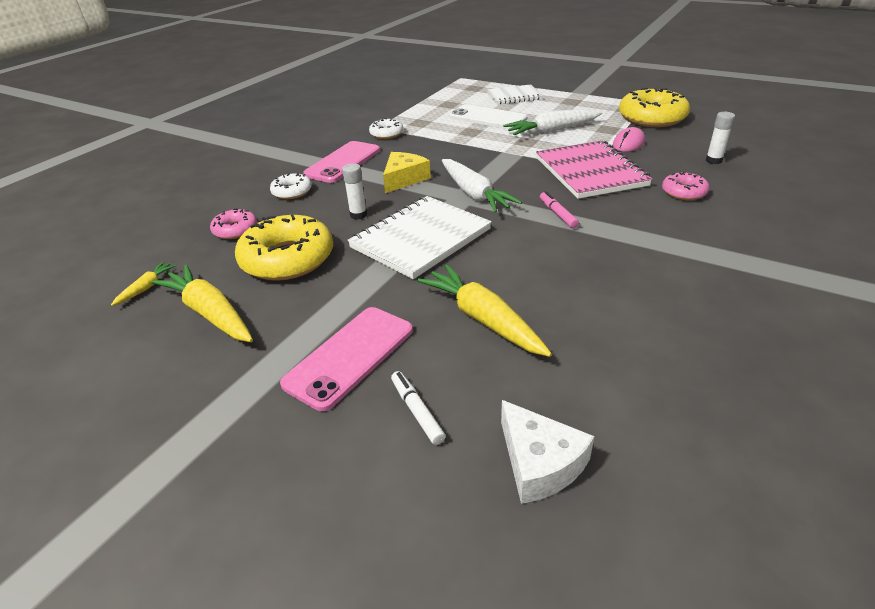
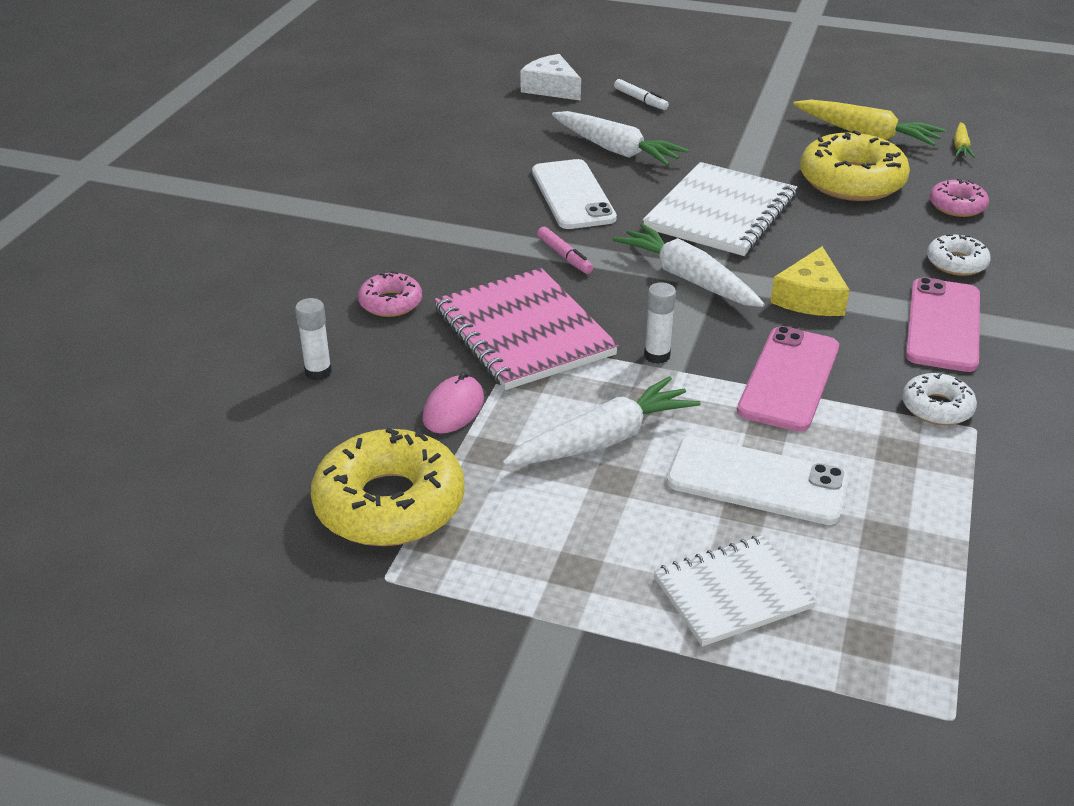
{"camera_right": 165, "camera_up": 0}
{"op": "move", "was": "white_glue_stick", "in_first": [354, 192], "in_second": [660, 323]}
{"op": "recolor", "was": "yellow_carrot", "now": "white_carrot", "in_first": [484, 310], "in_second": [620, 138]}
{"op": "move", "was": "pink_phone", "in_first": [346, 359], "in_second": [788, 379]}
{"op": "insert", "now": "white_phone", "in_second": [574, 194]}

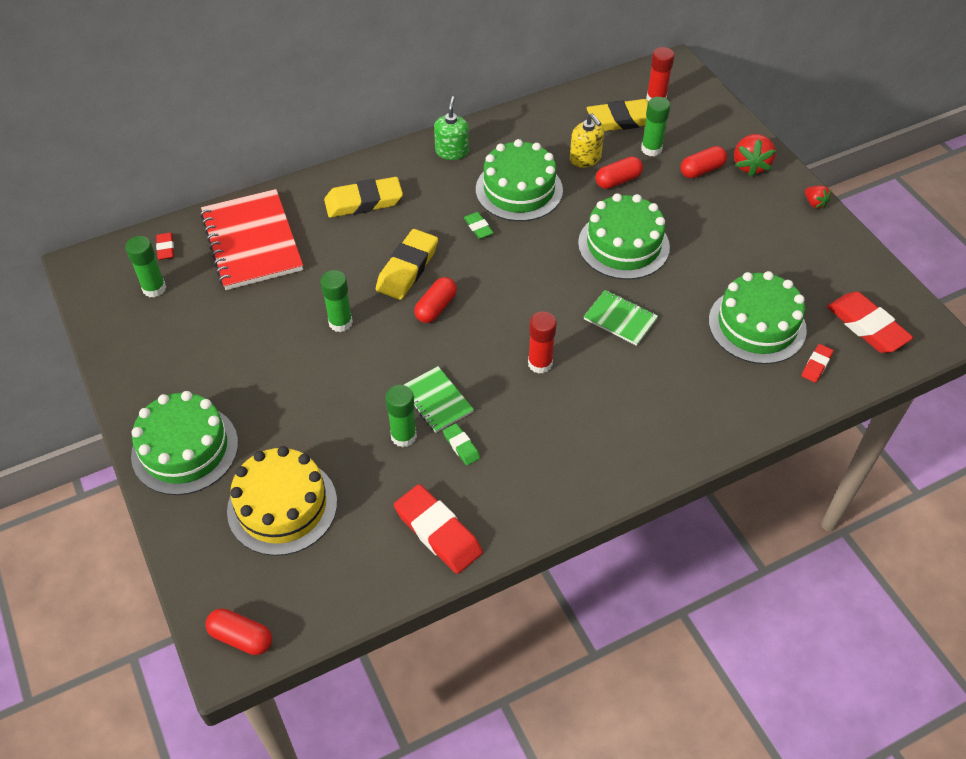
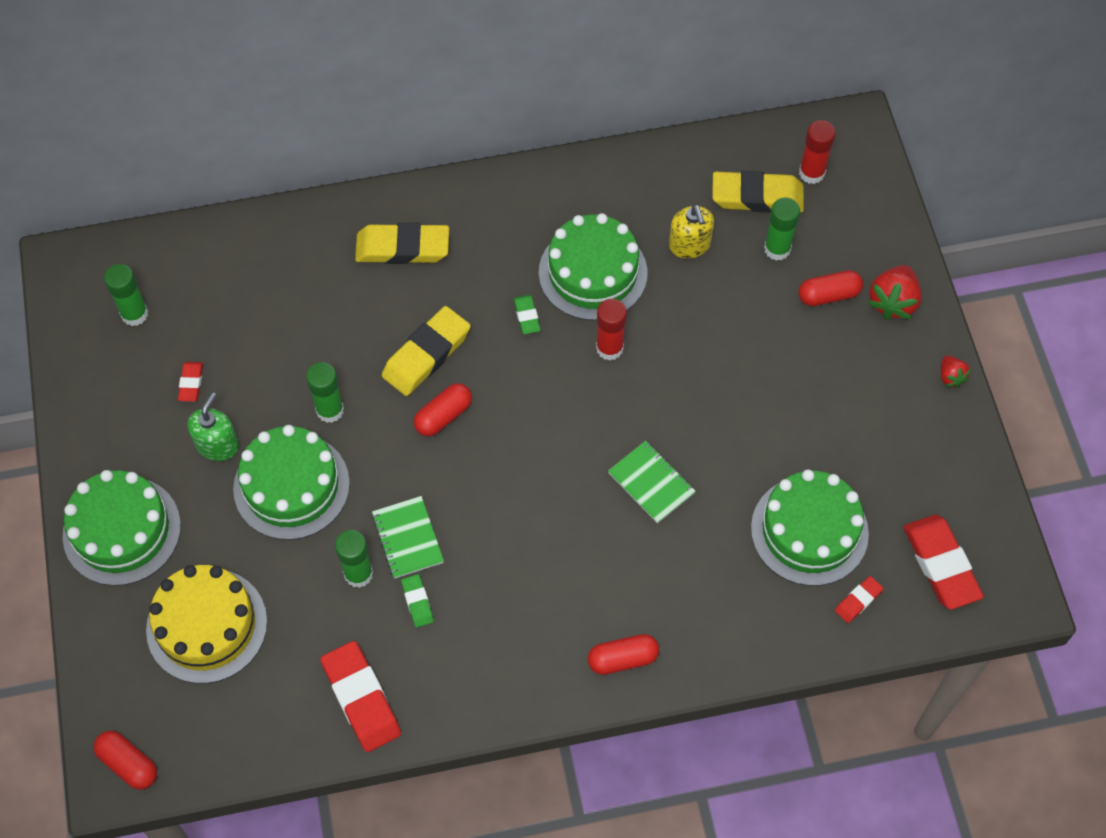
{"camera_right": 15, "camera_up": 10}
{"op": "move", "was": "green_soap_dispenser", "in_first": [451, 128], "in_second": [213, 426]}
{"op": "move", "was": "red_capsule", "in_first": [619, 172], "in_second": [623, 654]}
{"op": "delete", "was": "red_notebook", "in_first": [251, 239]}
{"op": "move", "was": "green_cake", "in_first": [624, 236], "in_second": [291, 482]}
{"op": "move", "was": "red_eraser", "in_first": [165, 246], "in_second": [190, 382]}
{"op": "move", "was": "red_glue_stick", "in_first": [542, 342], "in_second": [611, 330]}

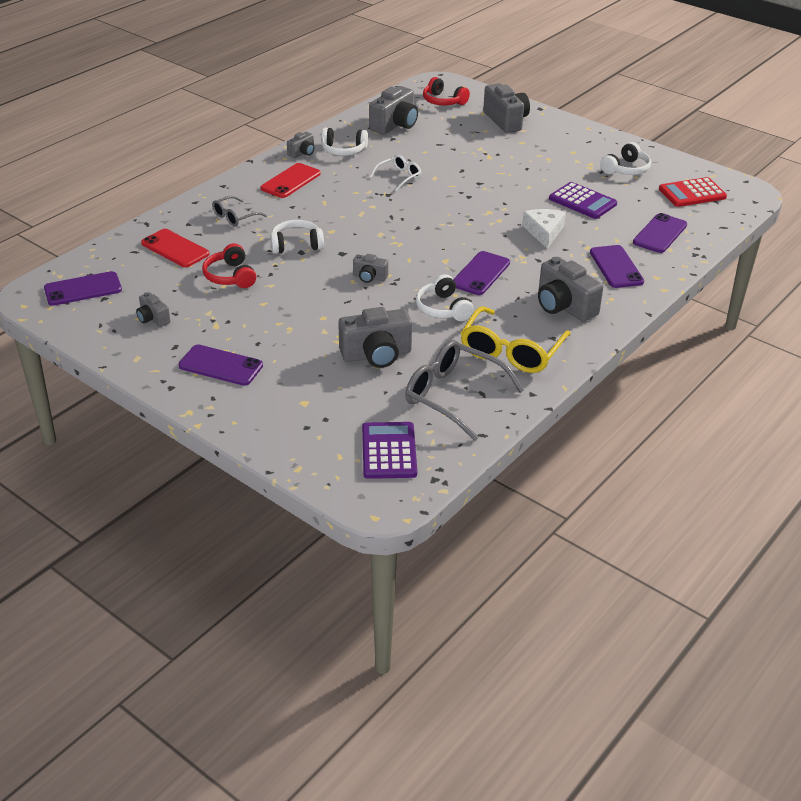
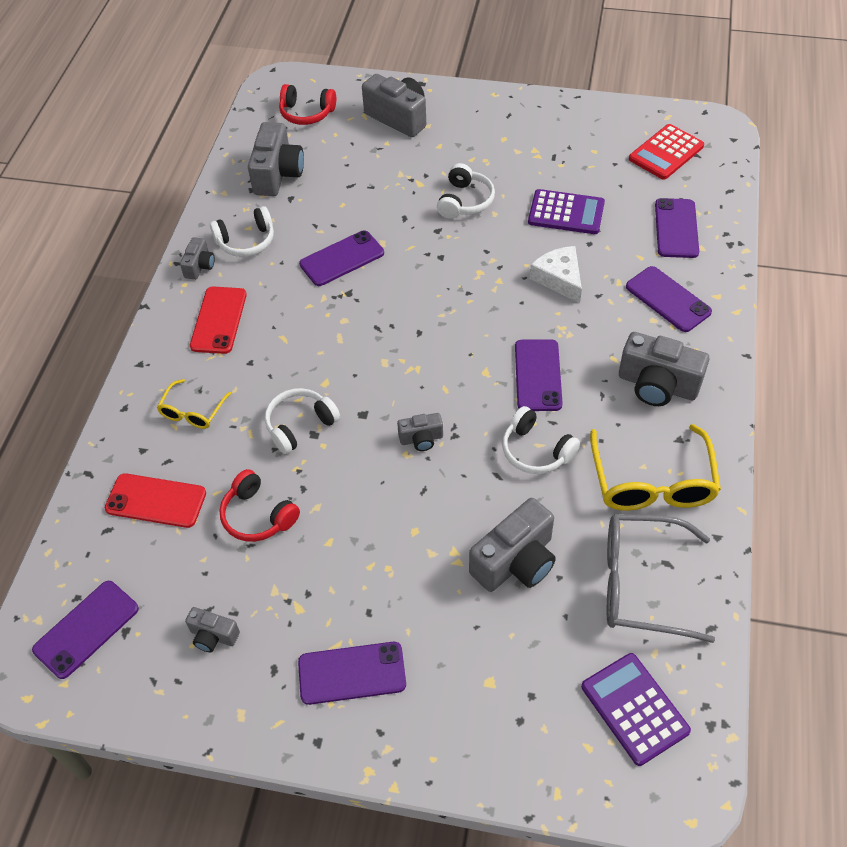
{"camera_right": -25, "camera_up": 15}
{"op": "move", "was": "white_headphones", "in_first": [625, 158], "in_second": [466, 191]}
{"op": "replace", "was": "white_glasses", "now": "purple_phone", "in_first": [395, 173], "in_second": [341, 258]}
{"op": "recolor", "was": "grey_glasses", "now": "yellow_glasses", "in_first": [239, 211], "in_second": [194, 404]}

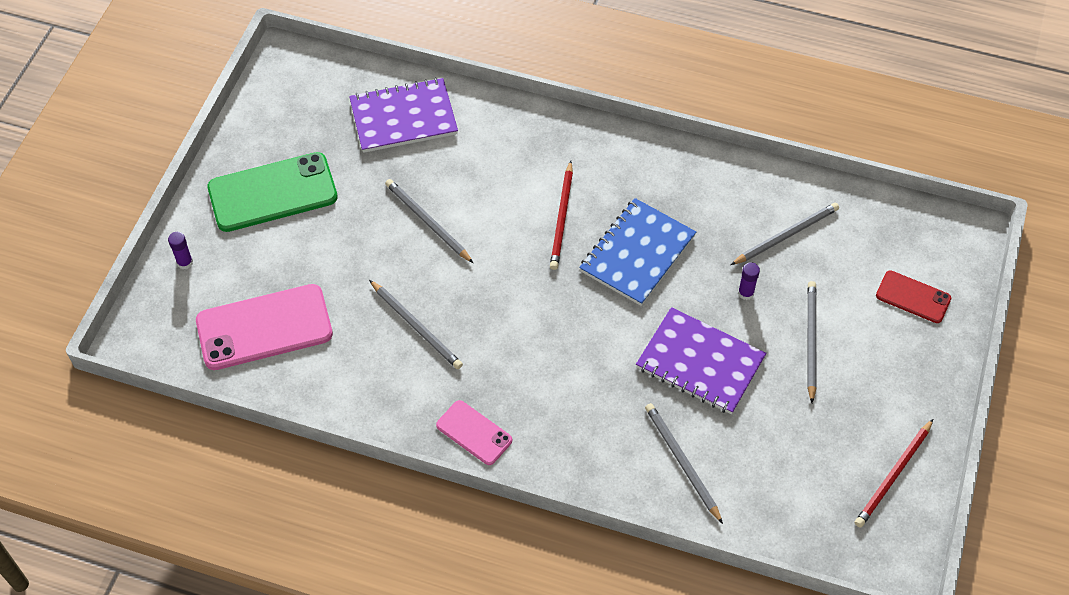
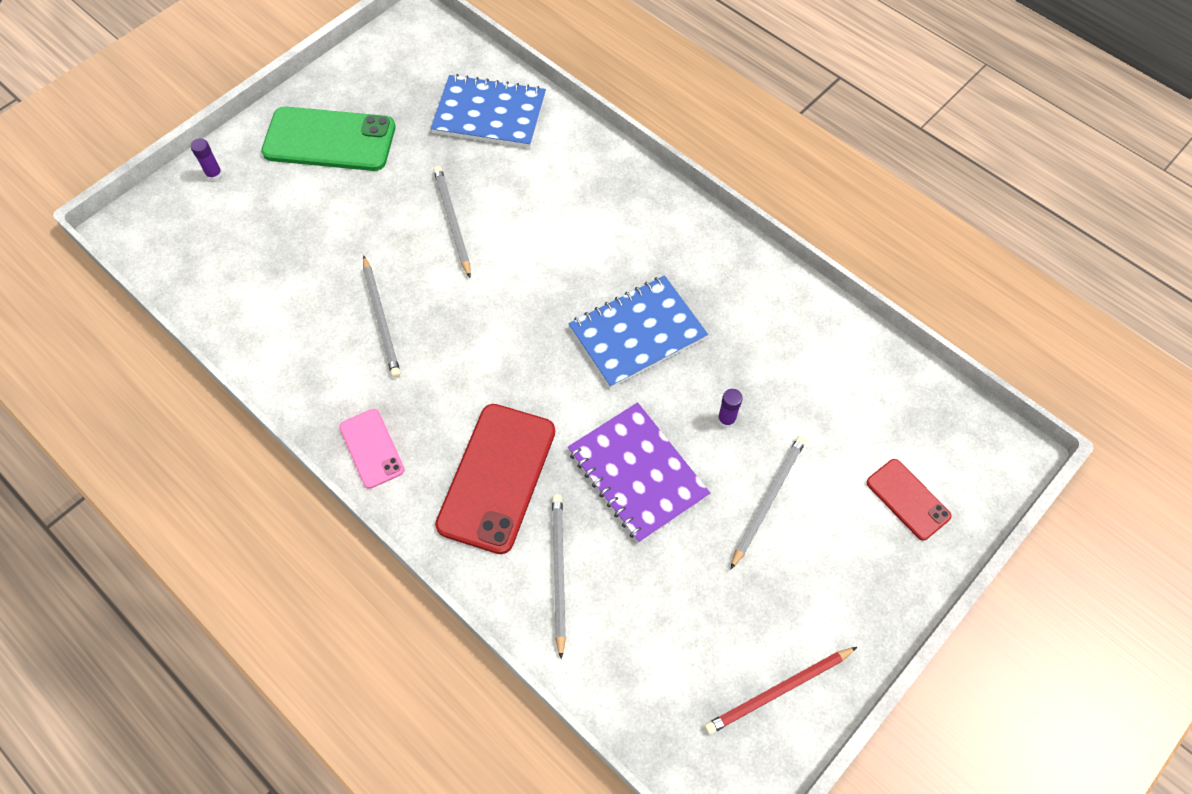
{"camera_right": 25, "camera_up": 5}
{"op": "recolor", "was": "purple_notebook", "now": "blue_notebook", "in_first": [403, 115], "in_second": [488, 111]}
{"op": "delete", "was": "red_pencil", "in_first": [561, 215]}
{"op": "delete", "was": "grey_pencil", "in_first": [785, 234]}
{"op": "delete", "was": "pink_phone", "in_first": [264, 327]}
{"op": "insert", "now": "red_phone", "in_second": [495, 479]}

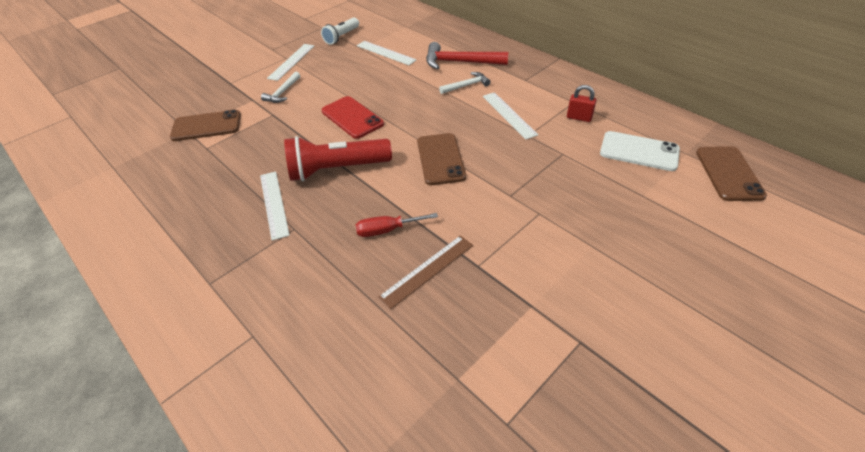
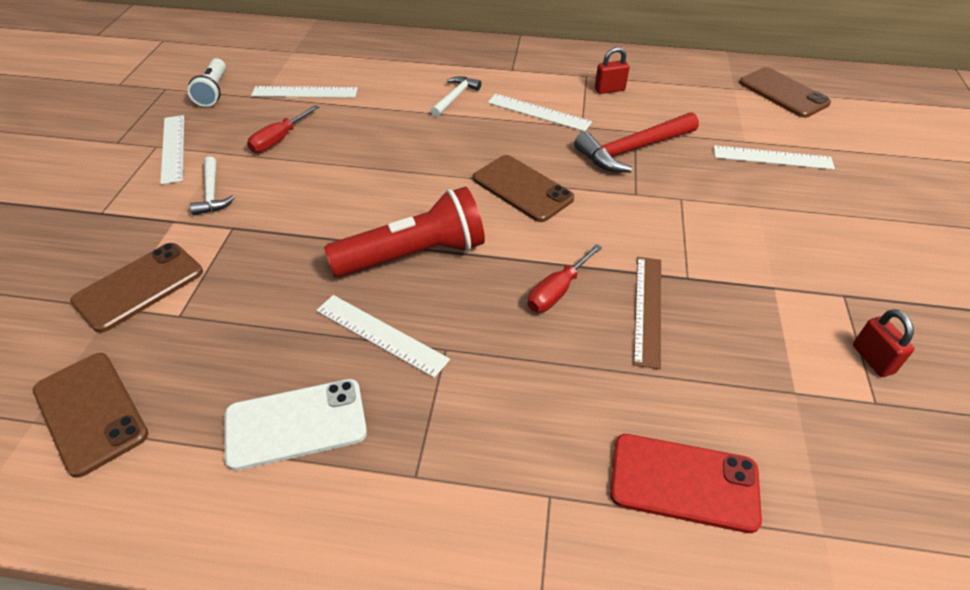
{"camera_right": -40, "camera_up": 0}
{"op": "move", "was": "red_hammer", "in_first": [467, 55], "in_second": [636, 142]}
{"op": "move", "was": "red_phone", "in_first": [353, 117], "in_second": [686, 483]}
{"op": "move", "was": "white_phone", "in_first": [640, 151], "in_second": [296, 425]}
{"op": "rotate", "was": "red_flashlight", "in_first": [338, 158], "in_second": [404, 232], "clockwise": -150}
{"op": "insert", "now": "red_screwdriver", "in_second": [283, 129]}
{"op": "insert", "now": "white_ruler", "in_second": [774, 157]}
{"op": "insert", "now": "red_padlock", "in_second": [883, 343]}
{"op": "insert", "now": "brown_phone", "in_second": [90, 415]}

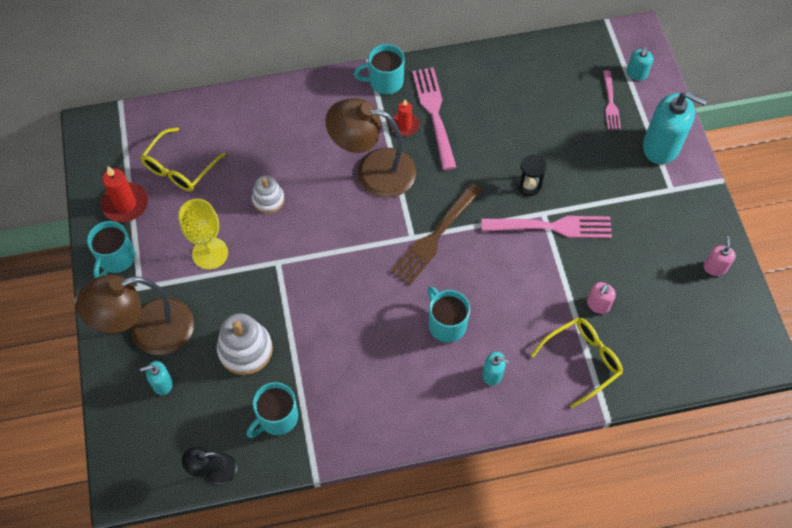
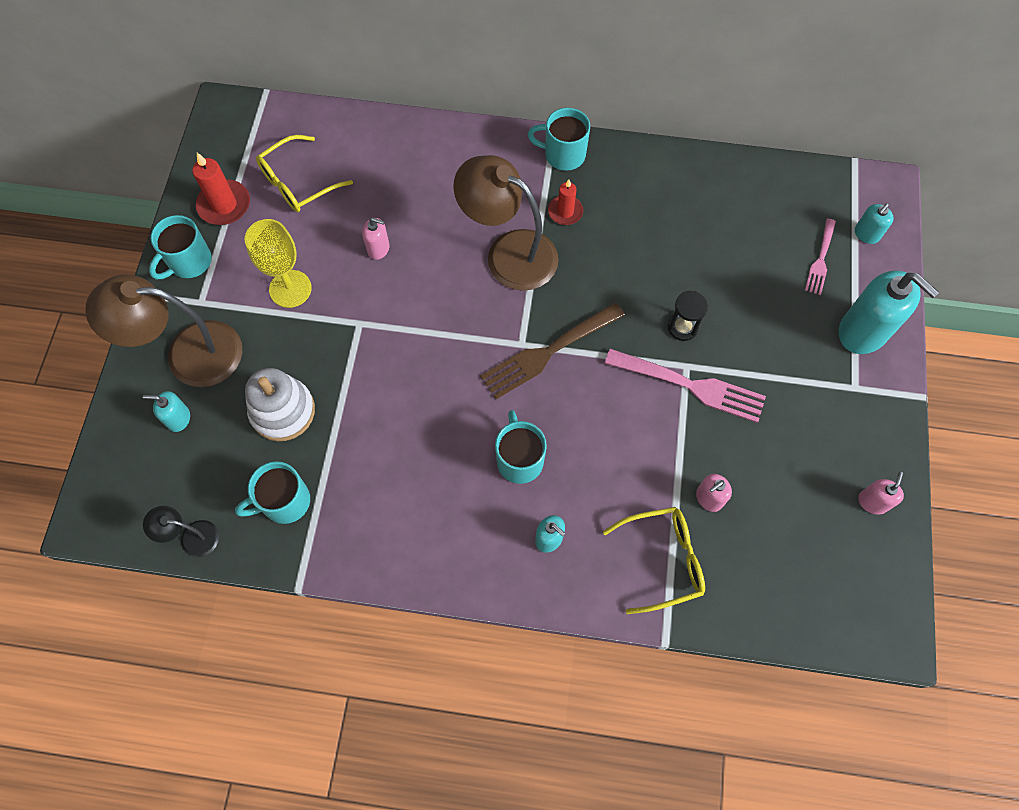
{"camera_right": 20, "camera_up": 5}
{"op": "delete", "was": "pink_fork", "in_first": [434, 118]}
{"op": "replace", "was": "white_stacking_toy", "now": "pink_soap_dispenser", "in_first": [268, 194], "in_second": [375, 239]}

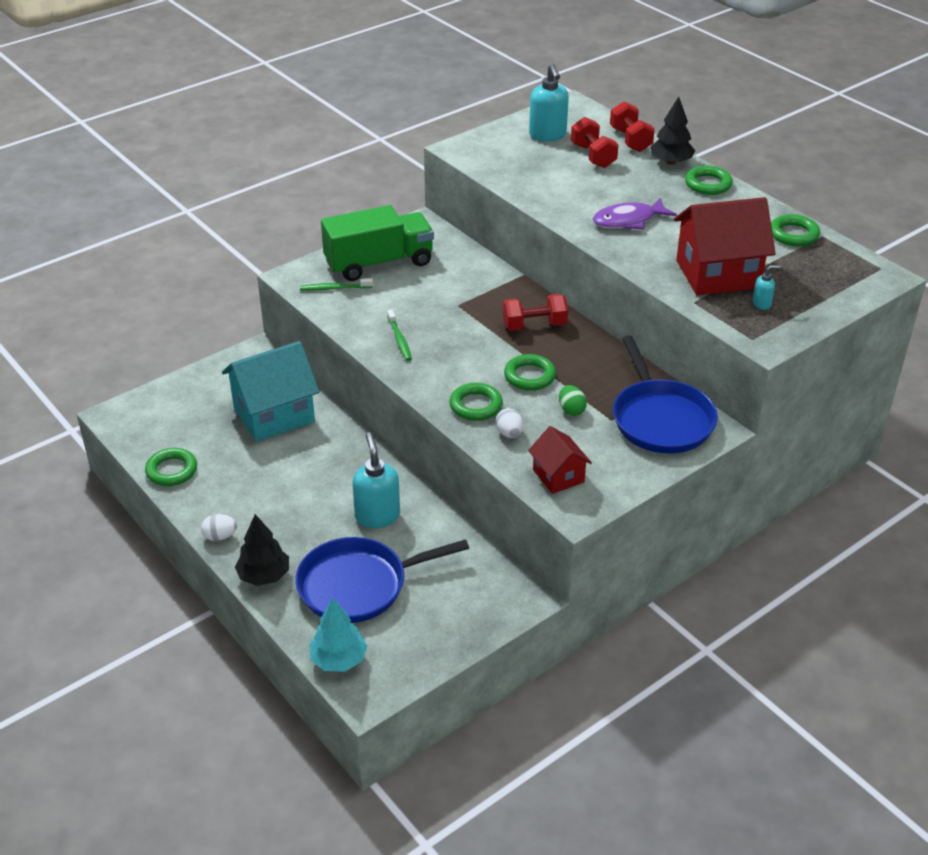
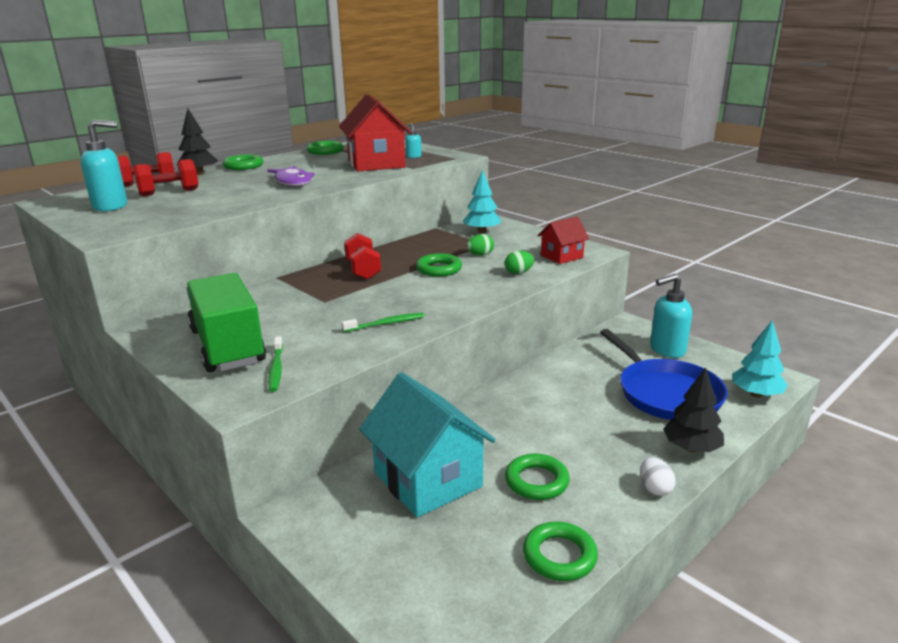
{"camera_right": -95, "camera_up": -15}
{"op": "replace", "was": "blue_pan", "now": "turquoise_tree", "in_first": [665, 394], "in_second": [481, 201]}
{"op": "move", "was": "green_ring", "in_first": [476, 402], "in_second": [537, 477]}
{"op": "recolor", "was": "white_egg", "now": "green_egg", "in_first": [509, 423], "in_second": [519, 262]}
{"op": "move", "was": "turquoise_soap_dispenser", "in_first": [376, 480], "in_second": [671, 316]}

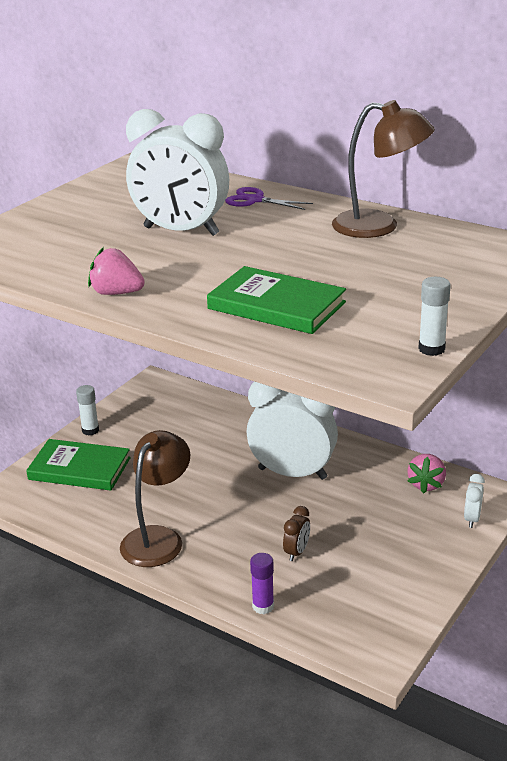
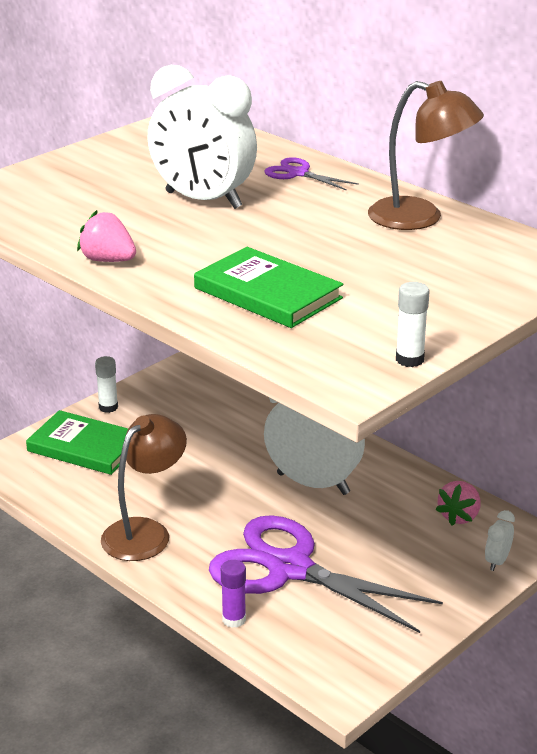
{"camera_right": 10, "camera_up": 0}
{"op": "replace", "was": "brown_clock", "now": "purple_scissors", "in_first": [296, 533], "in_second": [326, 574]}

